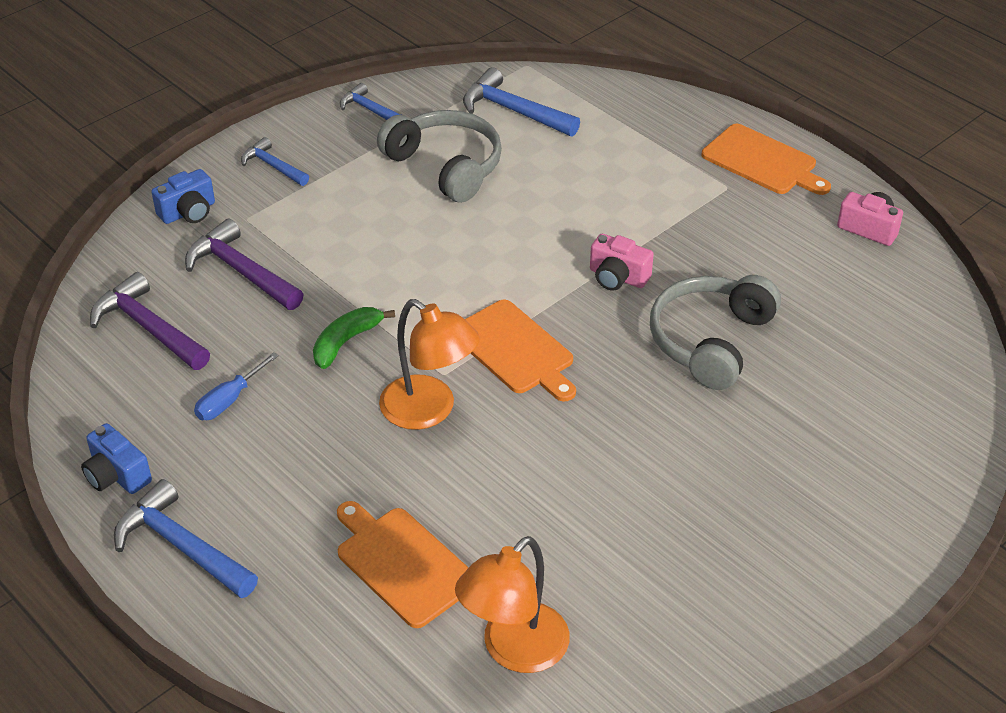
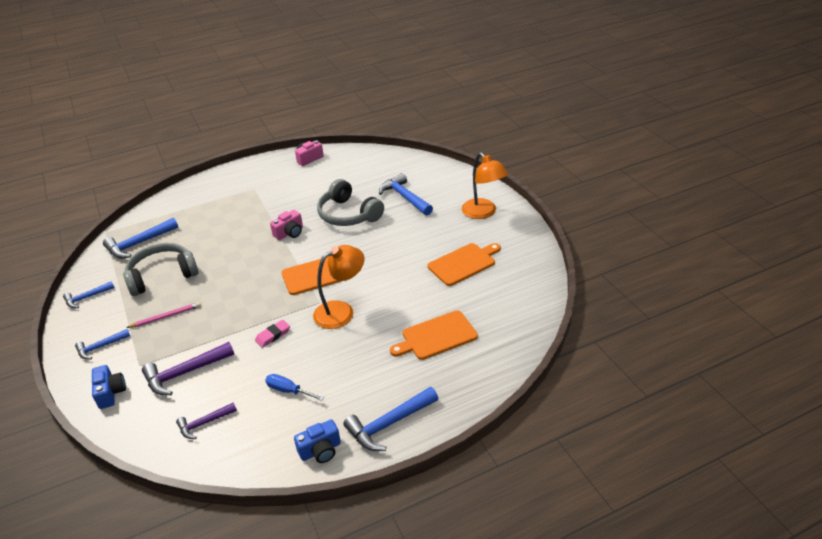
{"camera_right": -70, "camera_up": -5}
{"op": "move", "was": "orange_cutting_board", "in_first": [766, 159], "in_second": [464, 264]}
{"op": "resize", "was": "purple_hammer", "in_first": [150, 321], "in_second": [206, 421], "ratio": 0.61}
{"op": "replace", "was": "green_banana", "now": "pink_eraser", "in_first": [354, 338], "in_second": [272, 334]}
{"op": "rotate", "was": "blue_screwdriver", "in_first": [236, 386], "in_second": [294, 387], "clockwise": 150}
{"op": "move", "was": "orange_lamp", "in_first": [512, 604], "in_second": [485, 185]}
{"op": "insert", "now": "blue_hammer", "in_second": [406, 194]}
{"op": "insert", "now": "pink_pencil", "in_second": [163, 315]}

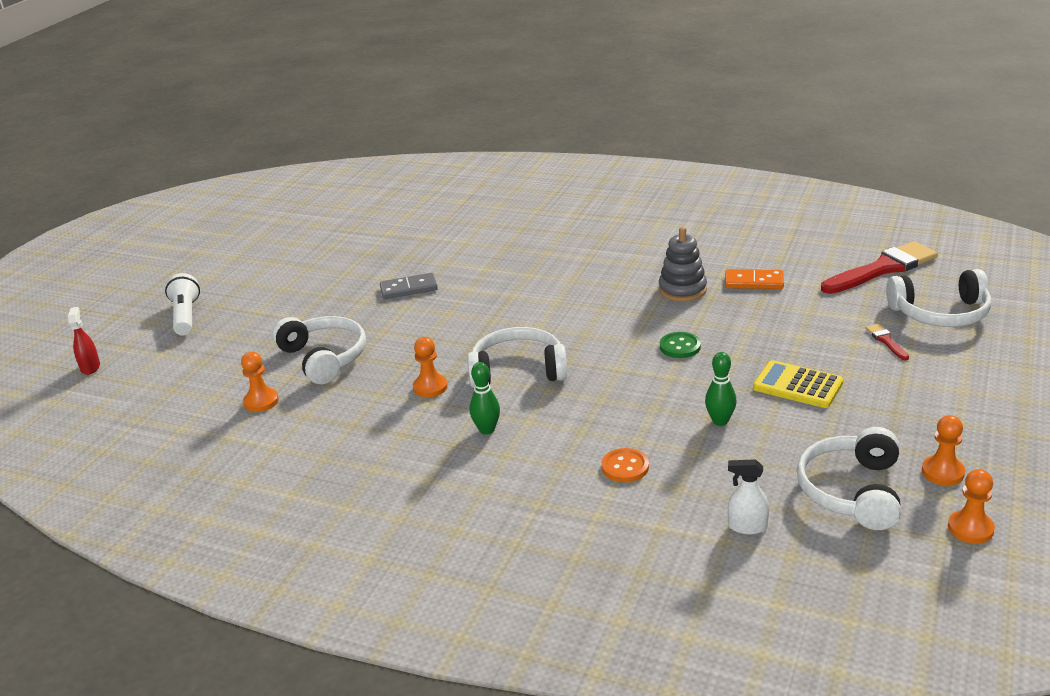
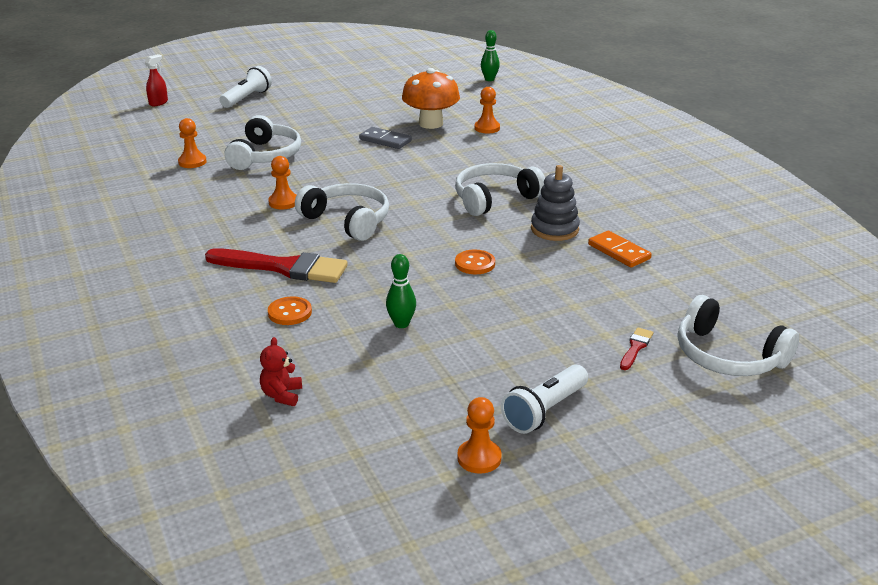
{"camera_right": 40, "camera_up": 0}
{"op": "move", "was": "red_brush", "in_first": [879, 267], "in_second": [276, 265]}
{"op": "recolor", "was": "green_button", "now": "orange_button", "in_first": [680, 345], "in_second": [475, 262]}
{"op": "delete", "was": "yellow_calculator", "in_first": [798, 384]}
{"op": "move", "was": "green_bowling_pin", "in_first": [485, 398], "in_second": [490, 55]}
{"op": "move", "was": "white_headphones", "in_first": [849, 478], "in_second": [500, 189]}
{"op": "replace", "was": "white_spray_bottle", "now": "red_teddy_bear", "in_first": [748, 496], "in_second": [281, 371]}
{"op": "move", "was": "orange_pawn", "in_first": [971, 506], "in_second": [487, 110]}
{"op": "insert", "now": "orange_mushroom", "in_second": [431, 98]}
{"op": "insert", "now": "white_flashlight", "in_second": [544, 399]}

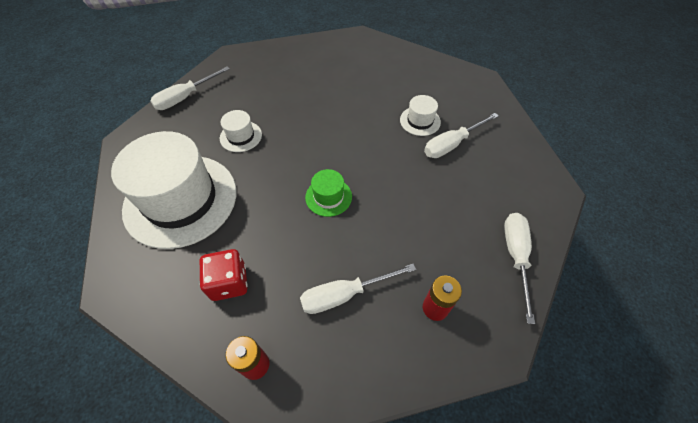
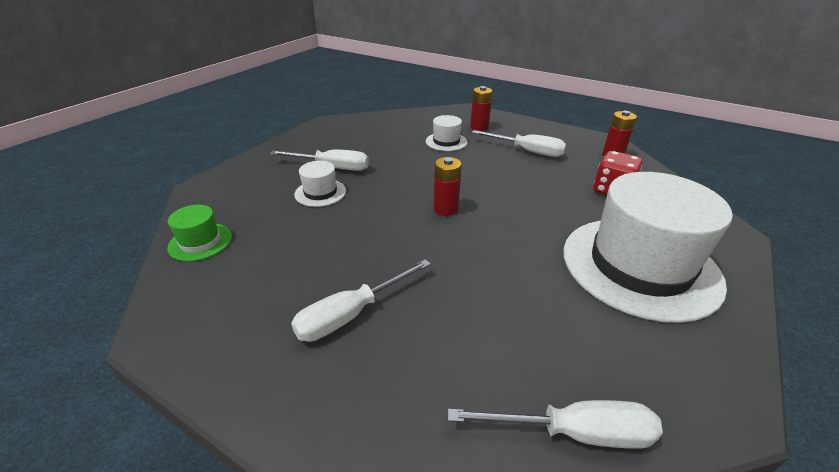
{"camera_right": -135, "camera_up": -20}
{"op": "move", "was": "white_hat", "in_first": [241, 131], "in_second": [446, 133]}
{"op": "move", "was": "green_hat", "in_first": [328, 193], "in_second": [199, 233]}
{"op": "move", "was": "white_screwdriver", "in_first": [519, 268], "in_second": [361, 300]}
{"op": "insert", "now": "red_battery", "in_second": [447, 186]}

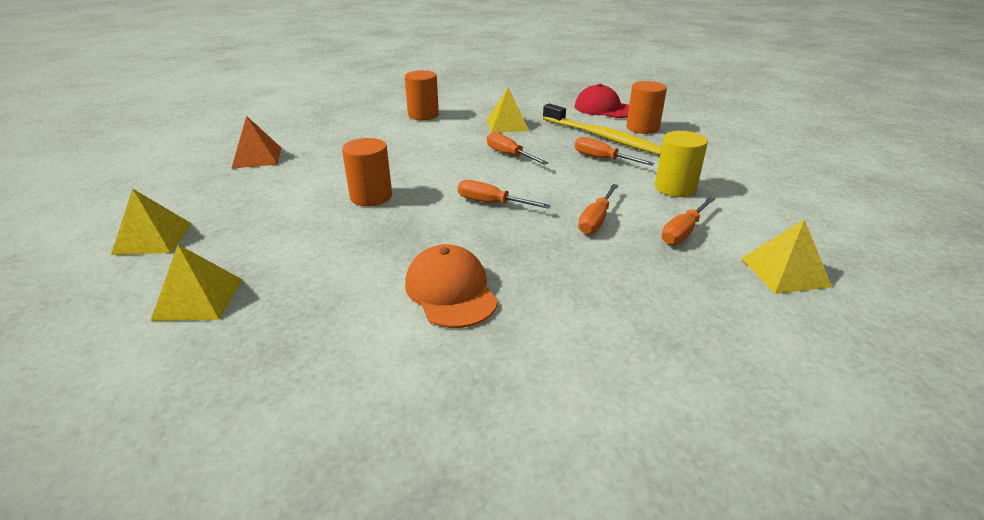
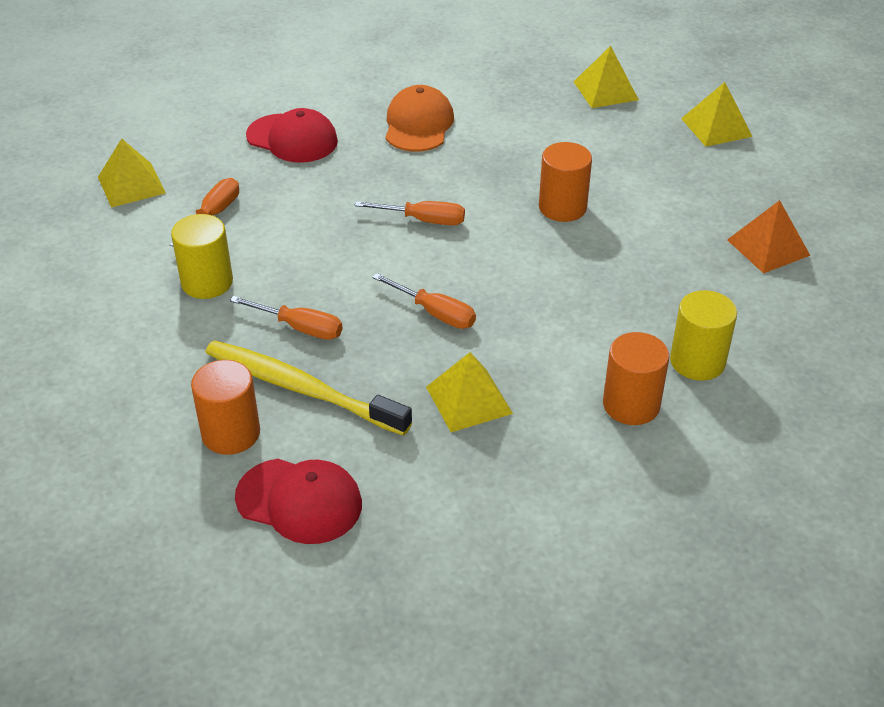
{"camera_right": 165, "camera_up": 10}
{"op": "delete", "was": "orange_screwdriver", "in_first": [598, 209]}
{"op": "rotate", "was": "orange_cap", "in_first": [451, 286], "in_second": [419, 118], "clockwise": -135}
{"op": "insert", "now": "red_cap", "in_second": [292, 135]}
{"op": "insert", "now": "yellow_cylinder", "in_second": [703, 335]}

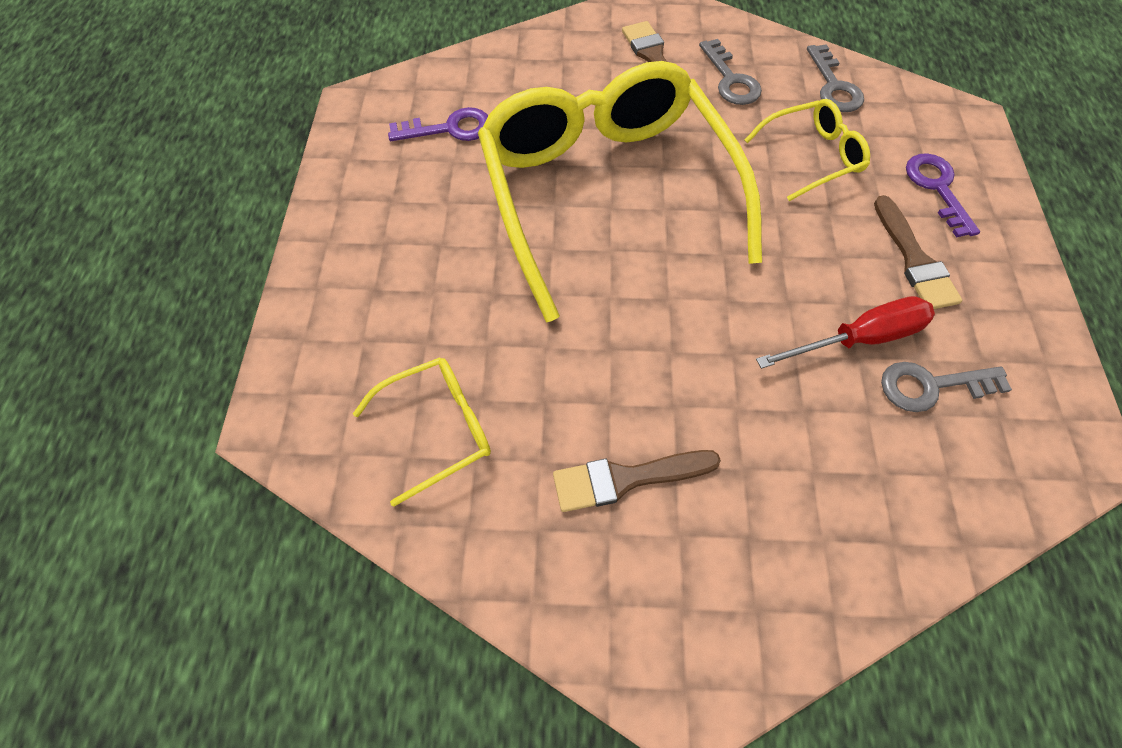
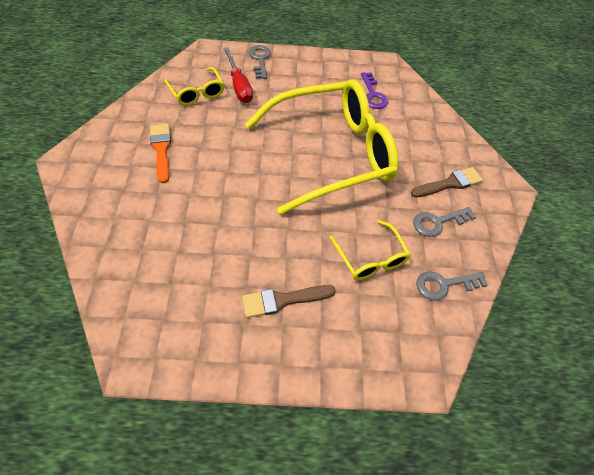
{"camera_right": 85, "camera_up": -5}
{"op": "delete", "was": "purple_key", "in_first": [943, 195]}
{"op": "move", "was": "red_screwdriver", "in_first": [845, 332], "in_second": [238, 75]}
{"op": "move", "was": "grey_key", "in_first": [946, 387], "in_second": [259, 62]}
{"op": "recolor", "was": "brown_brush", "now": "orange_brush", "in_first": [637, 481], "in_second": [160, 154]}

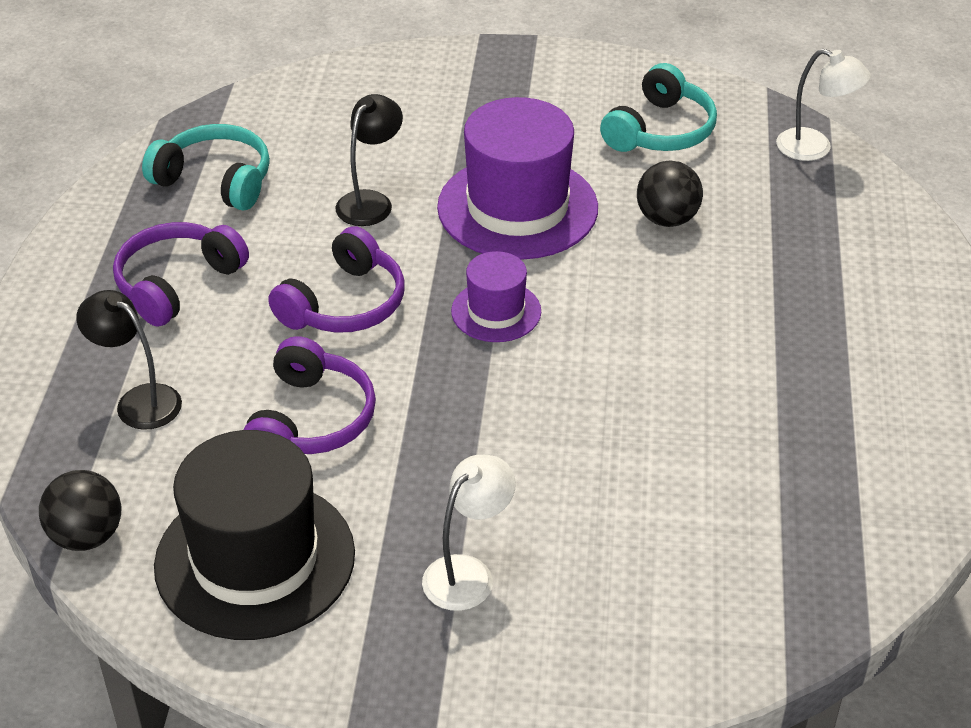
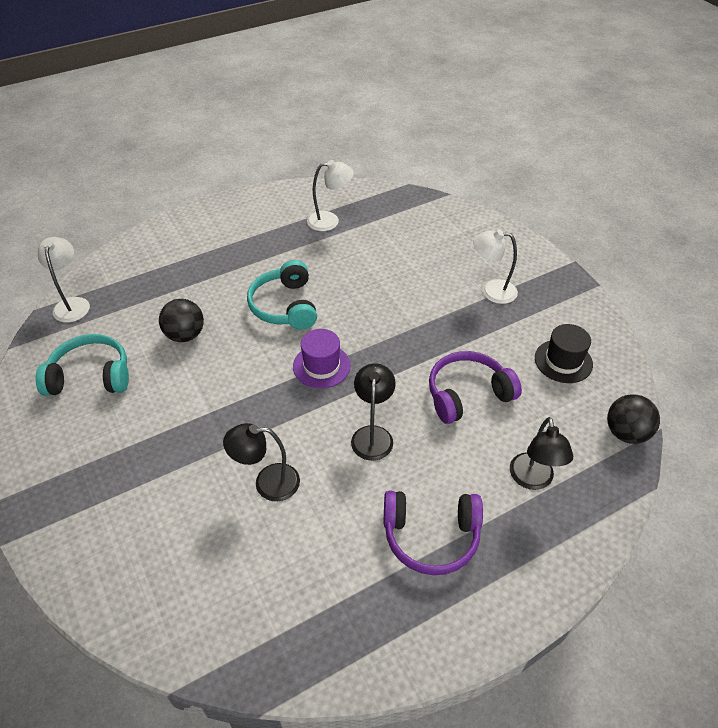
{"camera_right": -125, "camera_up": 5}
{"op": "delete", "was": "purple_hat", "in_first": [517, 178]}
{"op": "move", "was": "turquoise_headphones", "in_first": [206, 167], "in_second": [282, 295]}
{"op": "replace", "was": "purple_headphones", "now": "black_lamp", "in_first": [336, 279], "in_second": [373, 412]}
{"op": "resize", "was": "black_hat", "in_first": [254, 535], "in_second": [564, 353], "ratio": 0.52}
{"op": "insert", "now": "white_lamp", "in_second": [330, 195]}

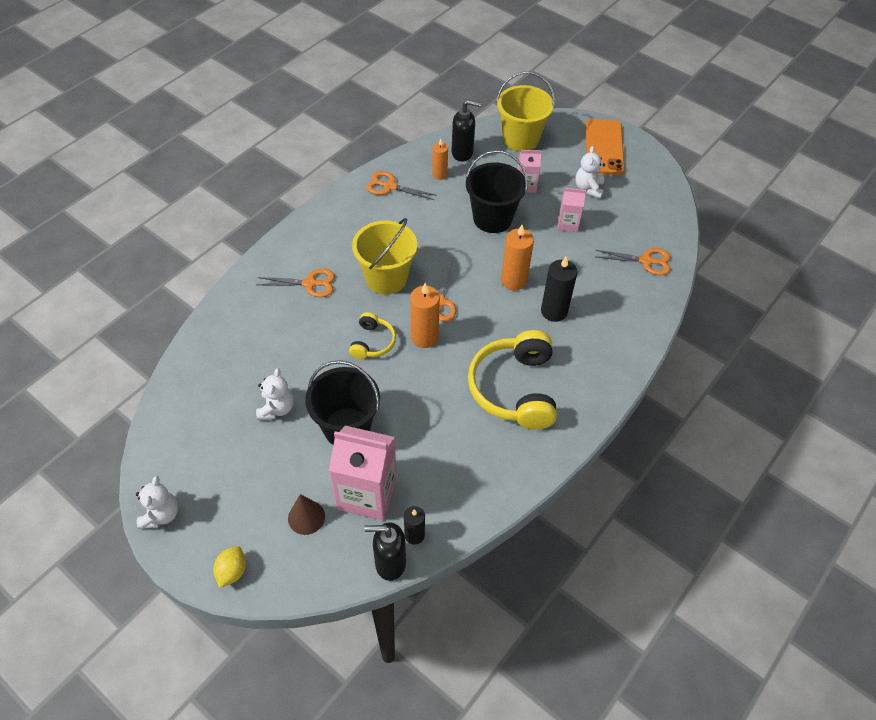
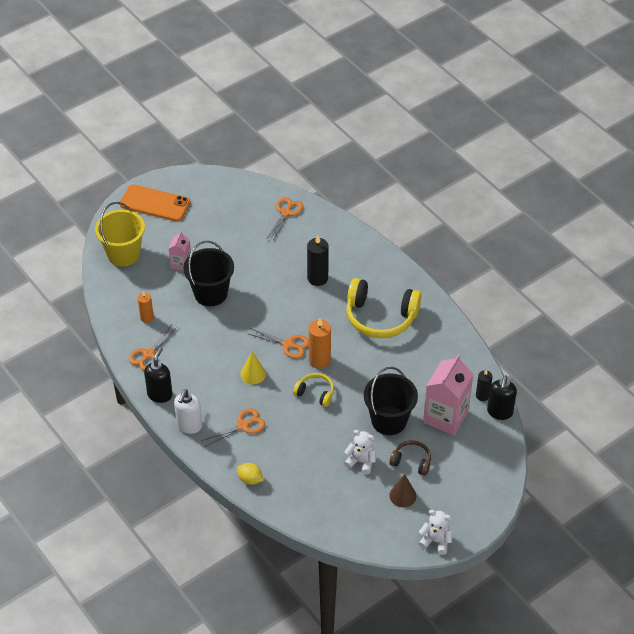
{"camera_right": -75, "camera_up": -5}
{"op": "move", "was": "black_soap_dispenser", "in_first": [466, 130], "in_second": [158, 375]}
{"op": "delete", "was": "white_teddy_bear", "in_first": [590, 172]}
{"op": "delete", "was": "pink_carton", "in_first": [572, 210]}
{"op": "replace", "was": "yellow_bucket", "now": "yellow_cone", "in_first": [384, 256], "in_second": [253, 368]}
{"op": "delete", "was": "orange_candle", "in_first": [517, 258]}
{"op": "rotate", "was": "orange_scissors", "in_first": [296, 283], "in_second": [233, 427], "clockwise": 45}
{"op": "move", "was": "brown_cone", "in_first": [306, 514], "in_second": [402, 490]}
{"op": "move", "was": "yellow_lemon", "in_first": [229, 567], "in_second": [250, 474]}
{"op": "insert", "now": "white_soap_dispenser", "in_second": [188, 411]}
{"op": "insert", "now": "brown_headphones", "in_second": [410, 458]}

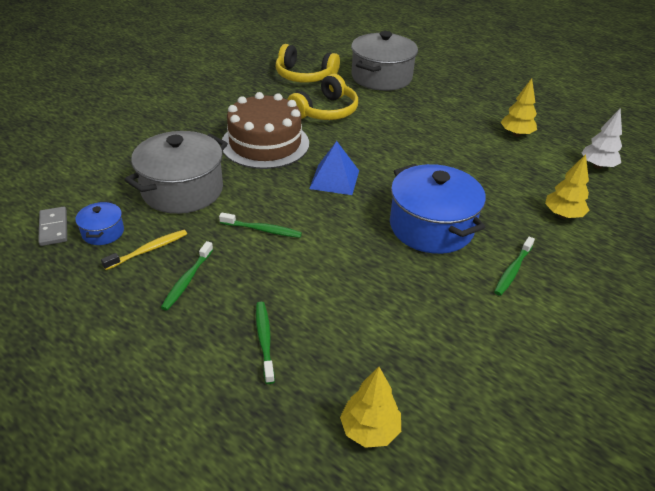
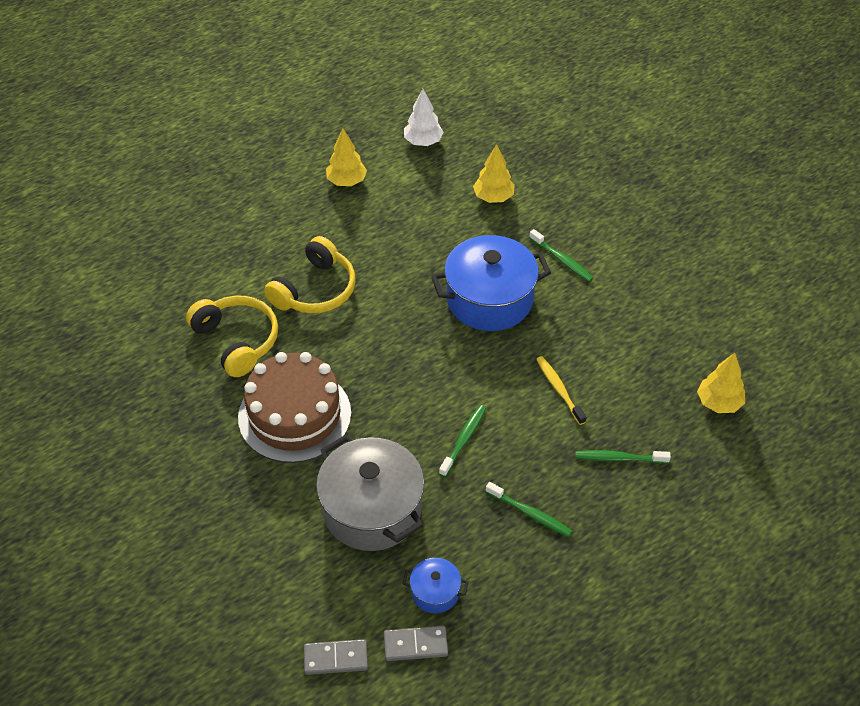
{"camera_right": -75, "camera_up": 10}
{"op": "delete", "was": "grey_pot", "in_first": [384, 61]}
{"op": "move", "was": "yellow_headphones", "in_first": [308, 63], "in_second": [310, 274]}
{"op": "delete", "was": "blue_pyramid", "in_first": [334, 168]}
{"op": "move", "was": "yellow_toothbrush", "in_first": [144, 250], "in_second": [561, 390]}
{"op": "insert", "now": "grey_domino", "in_second": [336, 657]}

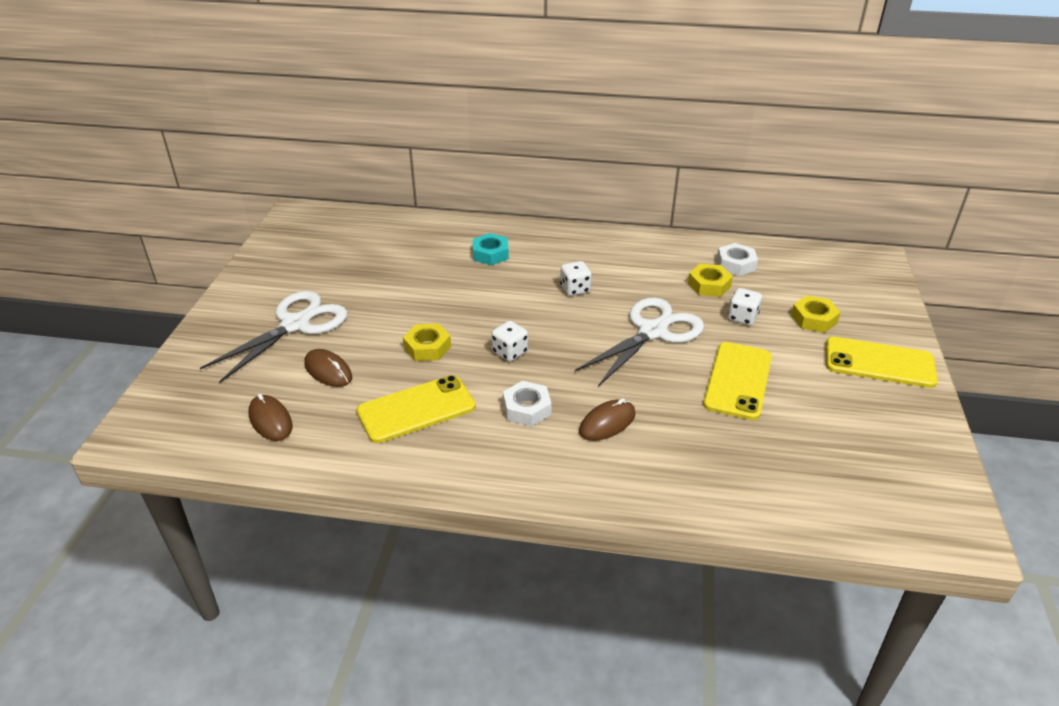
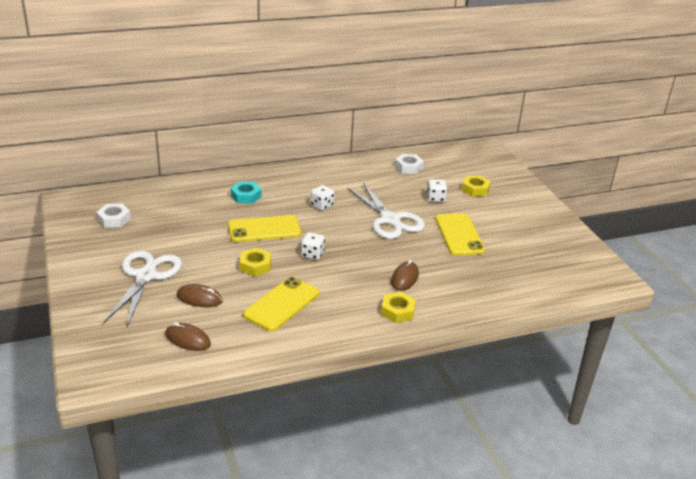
{"camera_right": -30, "camera_up": -5}
{"op": "move", "was": "yellow_nut", "in_first": [710, 280], "in_second": [398, 307]}
{"op": "rotate", "was": "white_scissors", "in_first": [639, 342], "in_second": [386, 210], "clockwise": 135}
{"op": "move", "was": "yellow_phone", "in_first": [882, 362], "in_second": [264, 228]}
{"op": "move", "was": "white_nut", "in_first": [527, 404], "in_second": [114, 216]}

